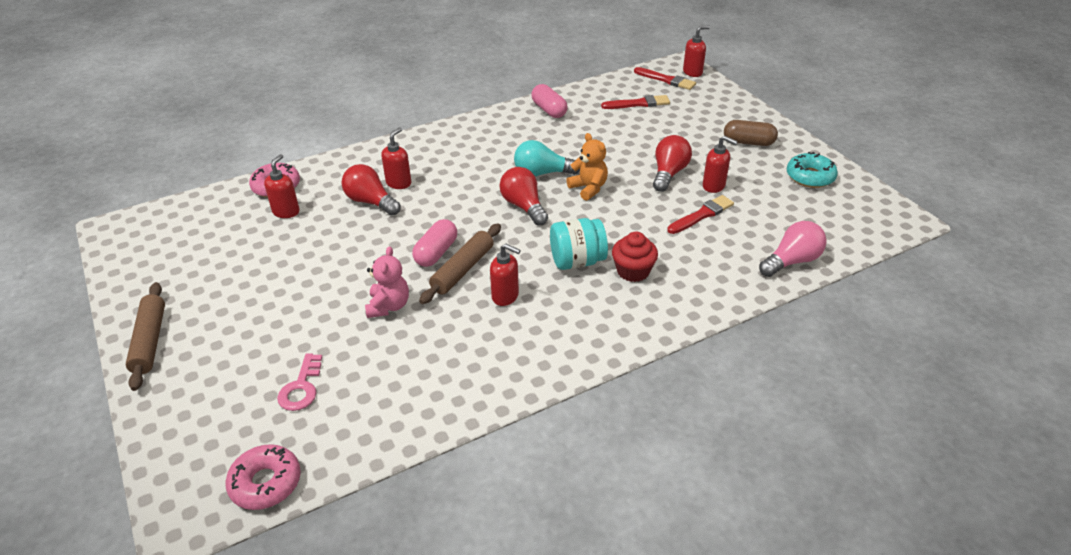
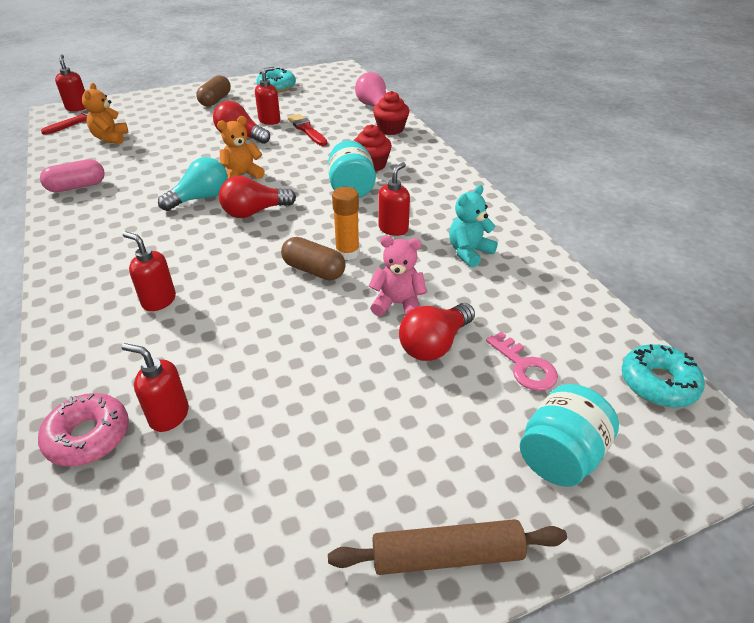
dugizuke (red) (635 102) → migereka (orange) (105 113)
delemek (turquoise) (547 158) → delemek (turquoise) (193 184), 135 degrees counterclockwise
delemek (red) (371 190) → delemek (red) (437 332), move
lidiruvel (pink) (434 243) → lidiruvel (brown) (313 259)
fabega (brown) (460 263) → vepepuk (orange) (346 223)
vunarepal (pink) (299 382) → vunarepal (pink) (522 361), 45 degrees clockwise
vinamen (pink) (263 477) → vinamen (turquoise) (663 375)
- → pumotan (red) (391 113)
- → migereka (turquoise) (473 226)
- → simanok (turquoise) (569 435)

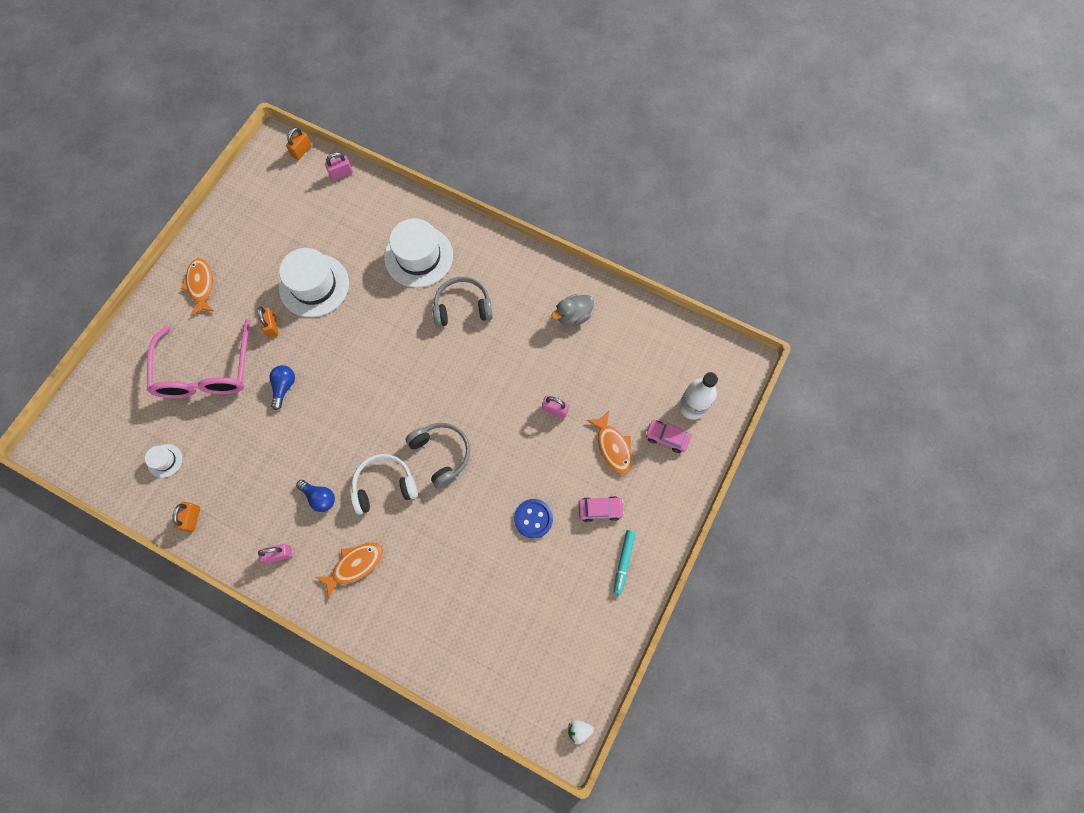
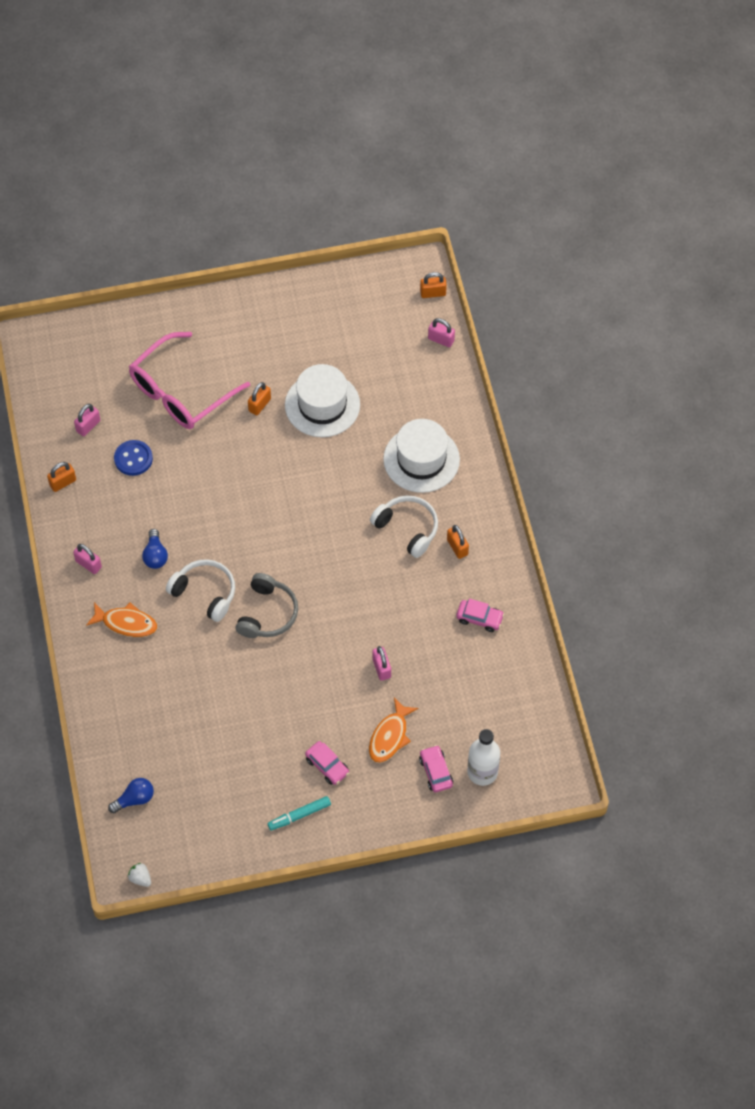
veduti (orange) (198 287) → -
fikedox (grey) (463 302) → fikedox (white) (404 526)
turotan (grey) (572 310) → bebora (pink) (480 615)
delemek (blue) (282 387) → delemek (blue) (131 795), move
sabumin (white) (163 461) → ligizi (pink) (87 420)
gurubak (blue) (533 518) → gurubak (blue) (133 458), move
- → ligizi (orange) (458 542)

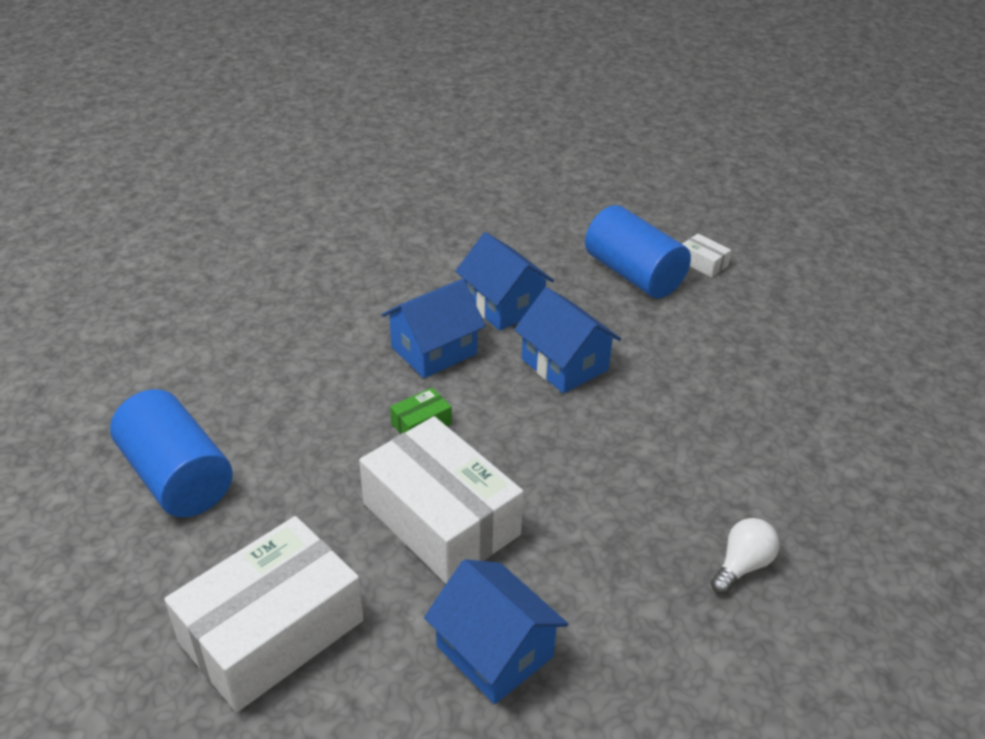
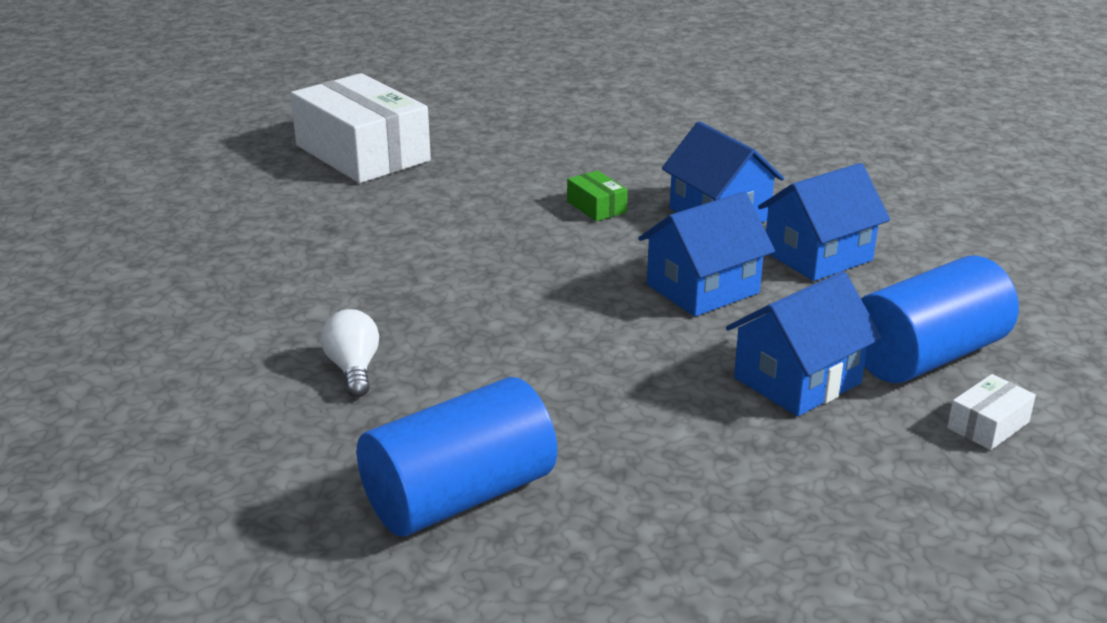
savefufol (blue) (171 453) → savefufol (blue) (457 456), move
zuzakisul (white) (441 499) → -
delemek (white) (745 556) → delemek (white) (350 353), 150 degrees counterclockwise
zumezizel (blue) (496 631) → zumezizel (blue) (804 343), move

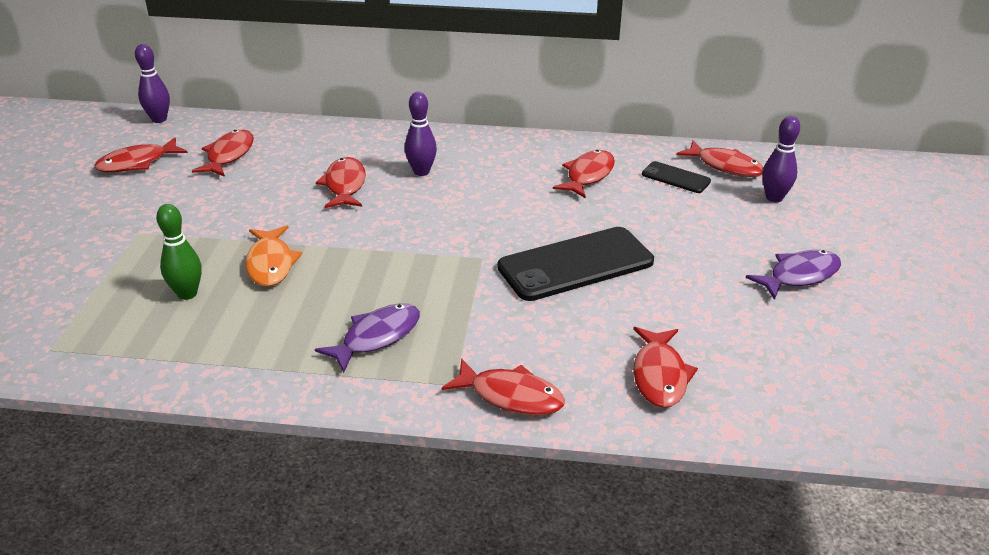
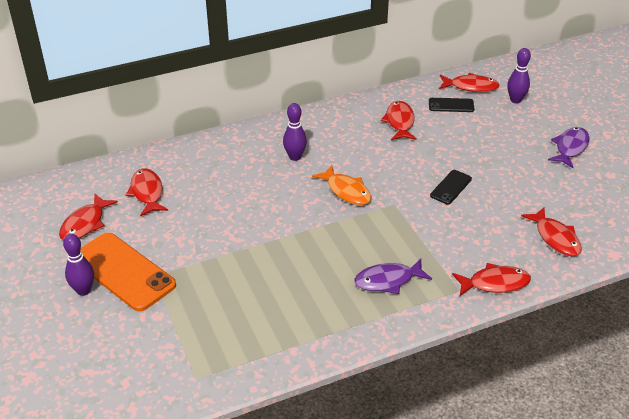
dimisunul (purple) (152 83) → dimisunul (purple) (78 265), move
veduti (red) (341 182) → -
dimisunul (green) (179 252) → -
veduti (orange) (273 256) → veduti (orange) (342 185), move
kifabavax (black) (575 264) → kifabavax (black) (451 187), x0.50
veduti (purple) (367 338) → veduti (purple) (393 276), 120 degrees counterclockwise
- → kifabavax (orange) (128 272)

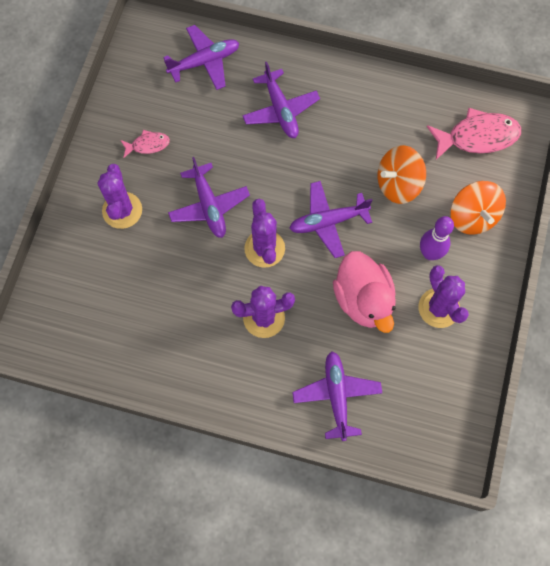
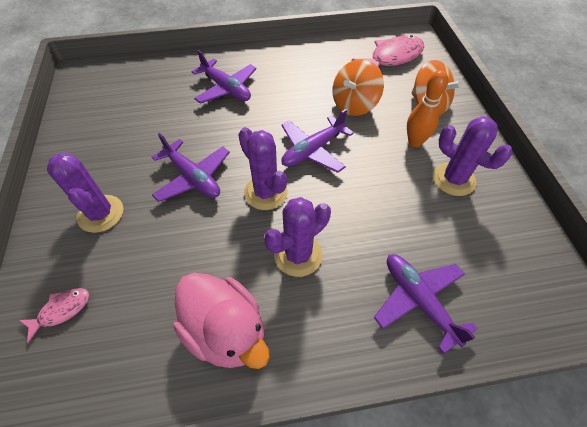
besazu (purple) (201 57) → -
veduti (pink) (145 144) → veduti (pink) (54 315), move
dimisunul (purple) (437 238) → dimisunul (orange) (427 108)
turotan (pink) (364 292) → turotan (pink) (221 321), move

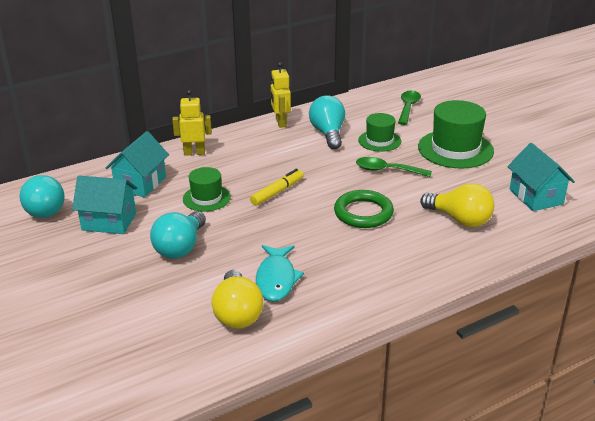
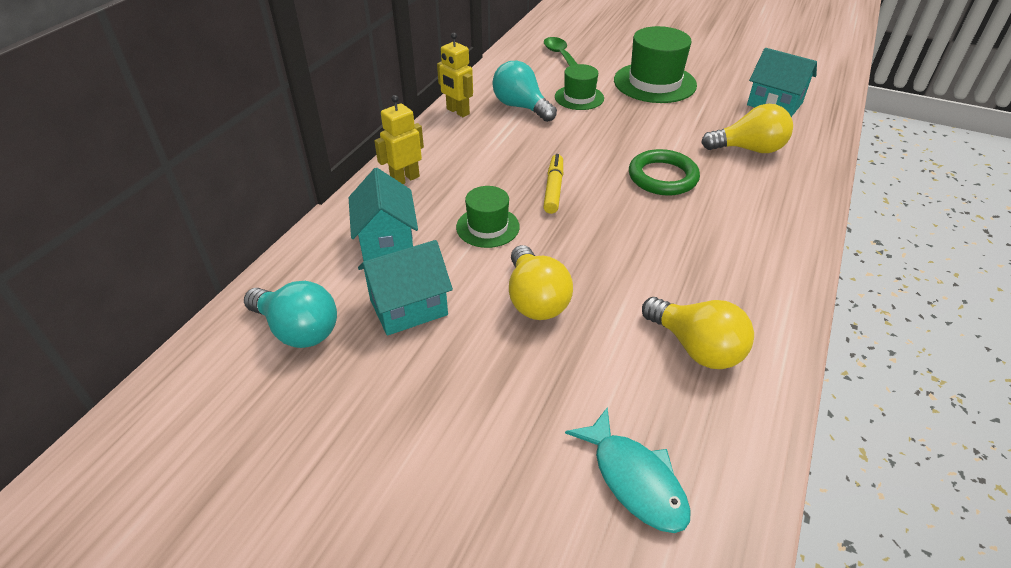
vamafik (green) (394 167) → -
delemek (turquoise) (178 234) → delemek (yellow) (541 282)
veduti (turquoise) (280 273) → veduti (turquoise) (628 470), move

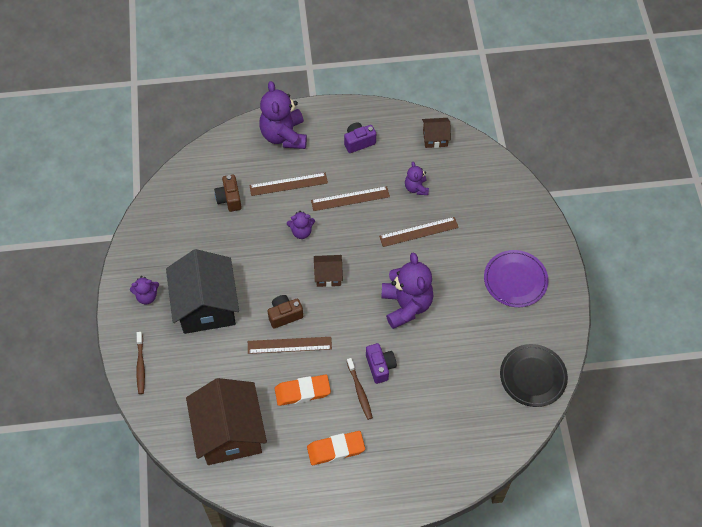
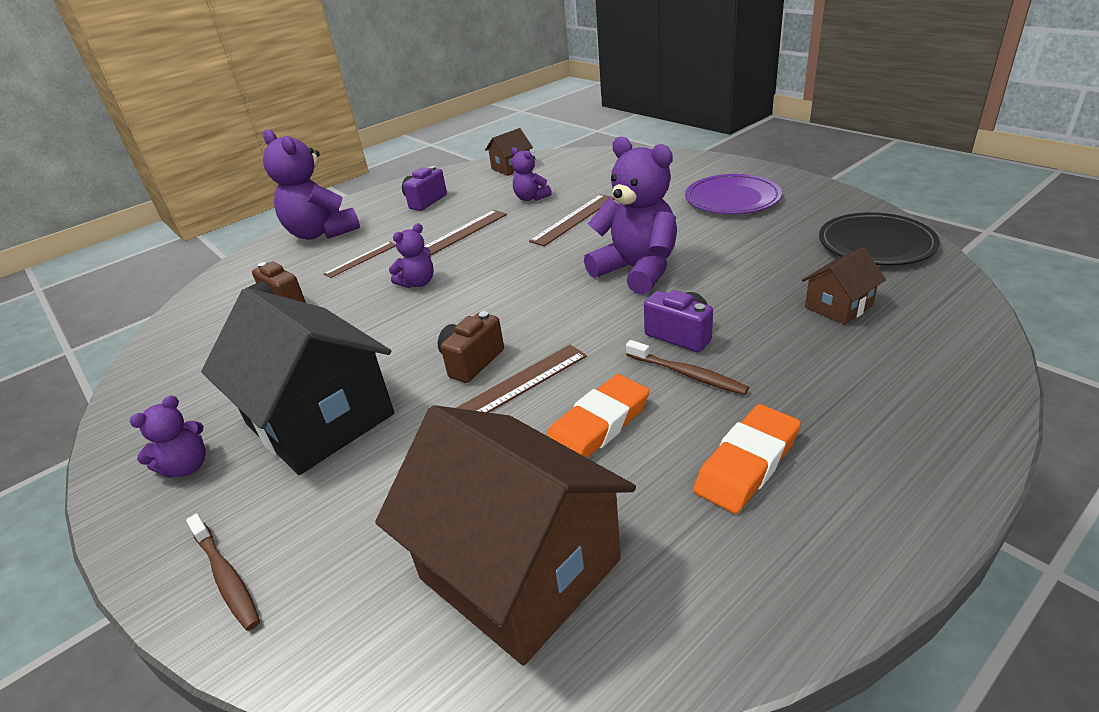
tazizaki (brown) (288 184) → tazizaki (brown) (360 259), x0.65
zumezizel (brown) (328 271) → zumezizel (brown) (844 286), move

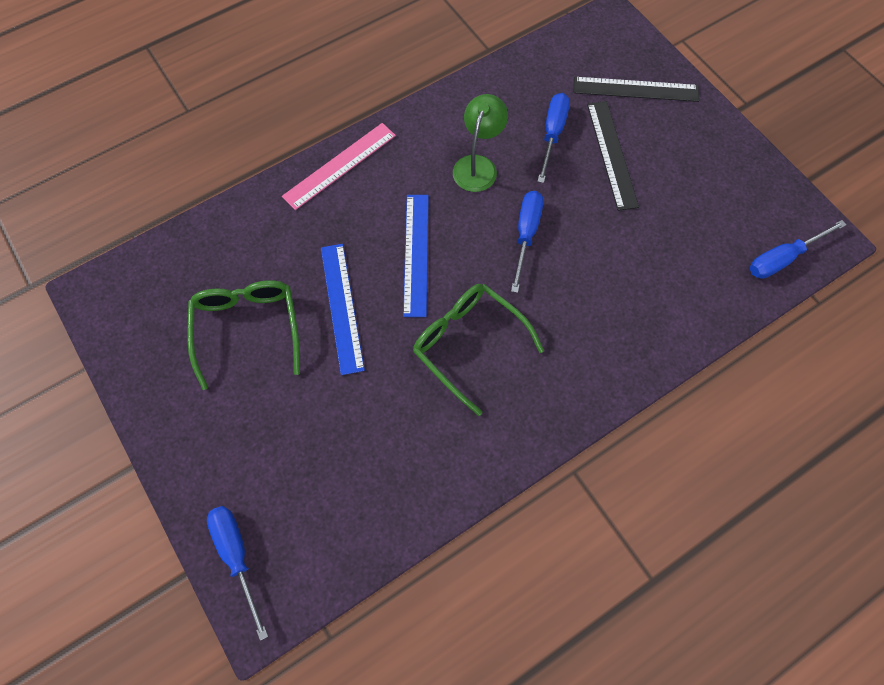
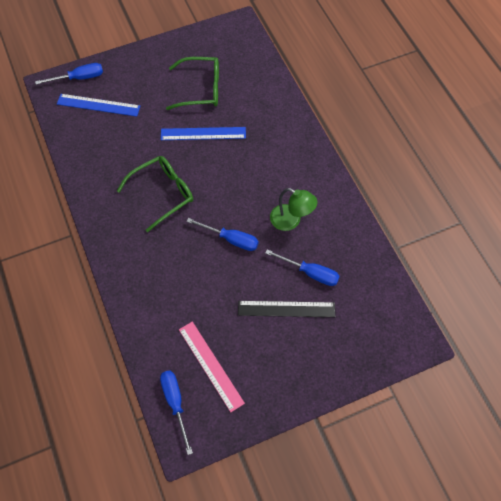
tazizaki (black) (636 89) → -
tazizaki (pink) (339 166) → tazizaki (pink) (212 367), move
tazizaki (blue) (416 256) → tazizaki (blue) (98 105), move

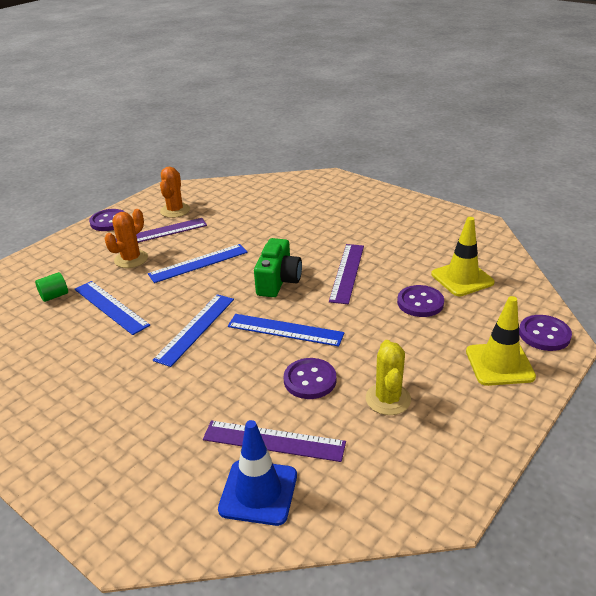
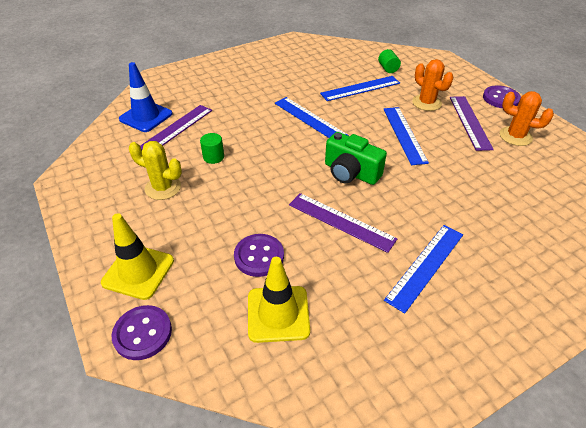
tazizaki (blue) (286 330) → tazizaki (blue) (423 269), move
gurubak (purple) (310 378) → savefufol (green) (212 148)

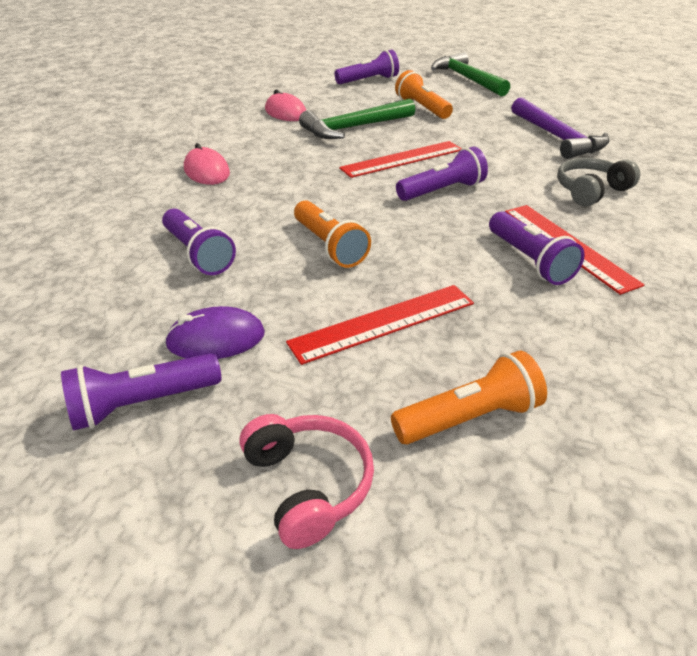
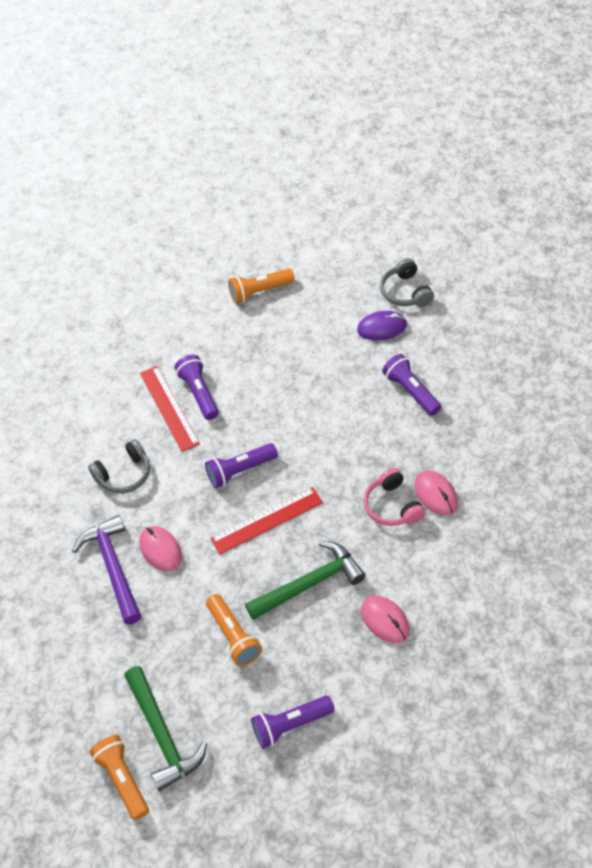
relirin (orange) (332 234) → relirin (orange) (119 777), move
tazizaki (red) (380 325) → -
relirin (purple) (141 391) → fikedox (grey) (407 282)
fikedox (pink) (306 481) → fikedox (pink) (394 497), move
- → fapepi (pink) (160 548)

